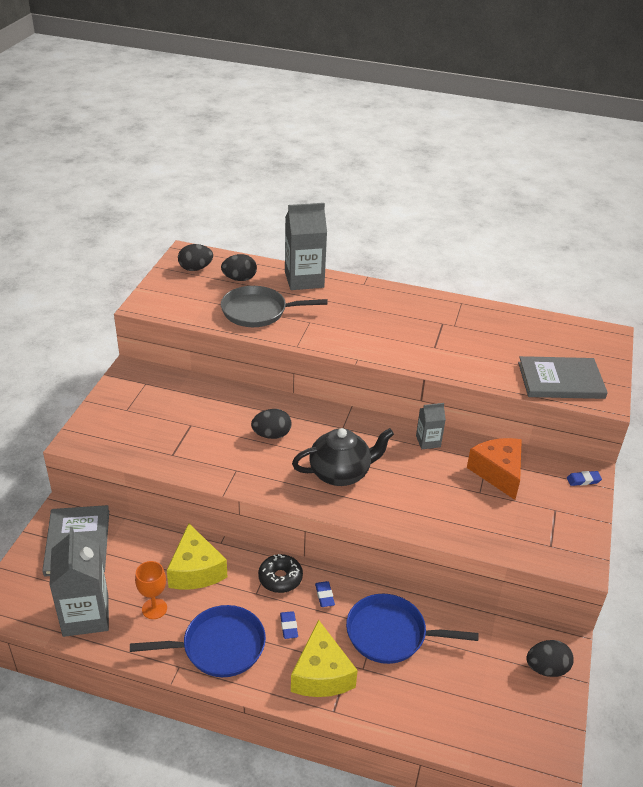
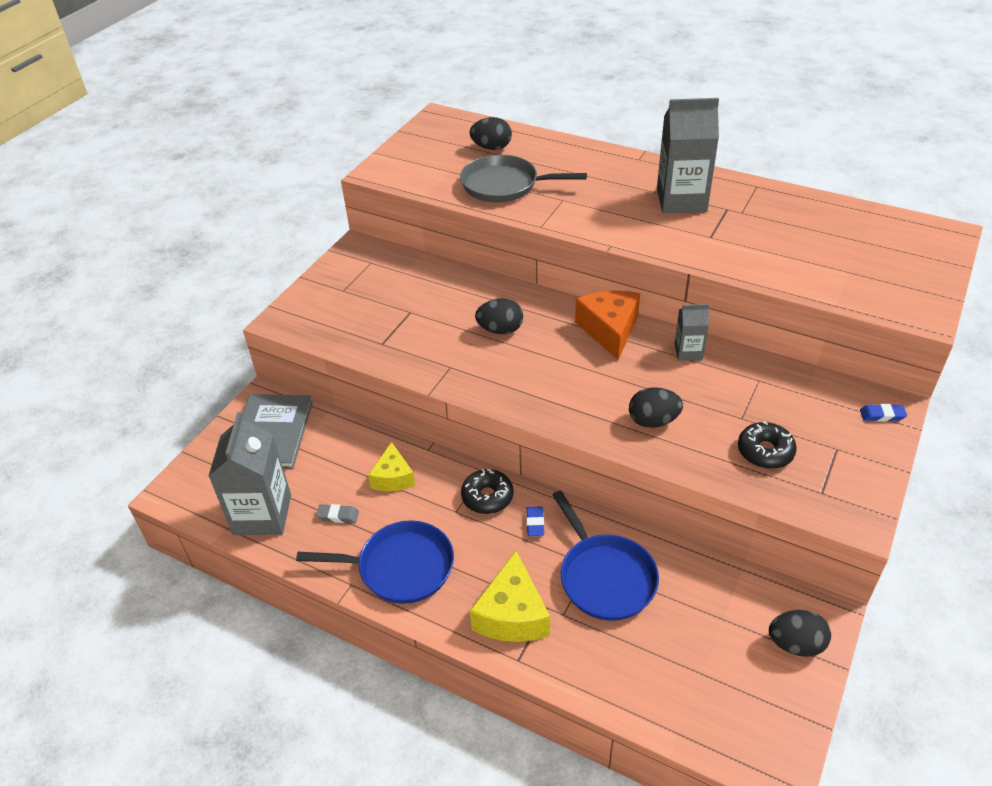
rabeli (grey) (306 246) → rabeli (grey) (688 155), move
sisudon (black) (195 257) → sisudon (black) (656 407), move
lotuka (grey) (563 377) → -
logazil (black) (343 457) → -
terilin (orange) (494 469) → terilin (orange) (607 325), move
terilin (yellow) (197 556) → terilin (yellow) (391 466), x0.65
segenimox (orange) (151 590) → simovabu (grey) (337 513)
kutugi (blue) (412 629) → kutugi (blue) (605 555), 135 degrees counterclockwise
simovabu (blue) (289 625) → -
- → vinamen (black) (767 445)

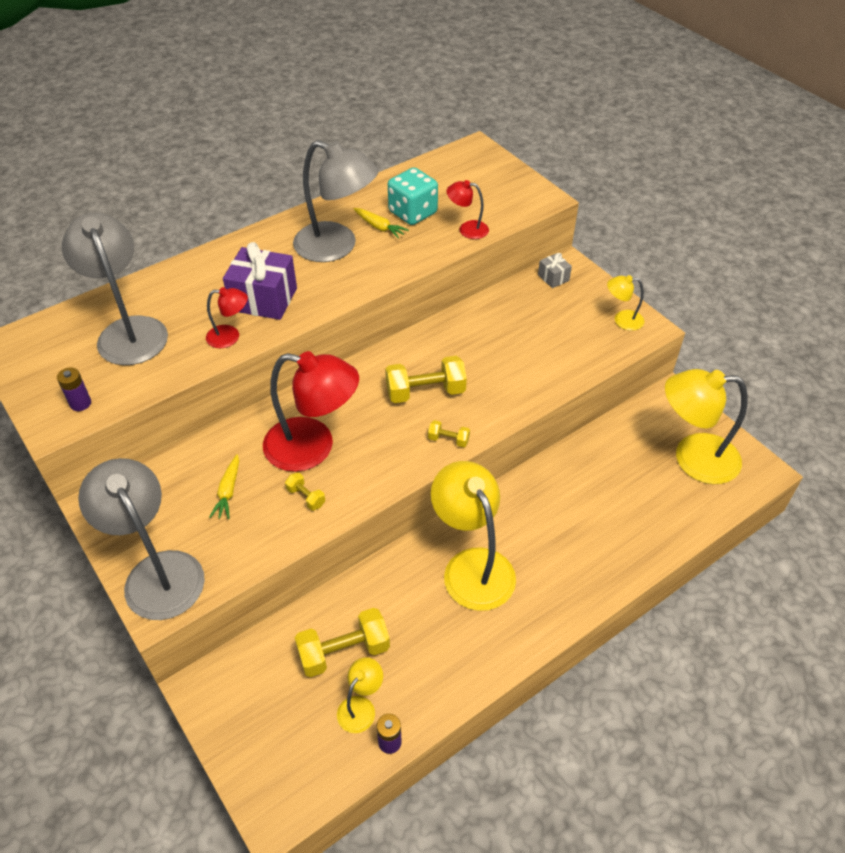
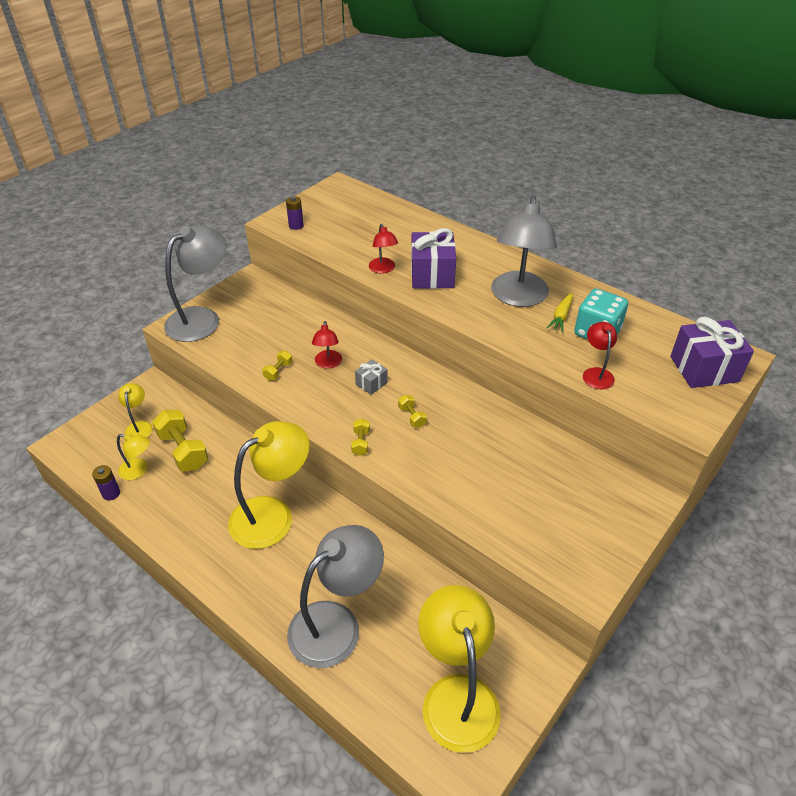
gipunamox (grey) (115 289) → gipunamox (grey) (335 596), move
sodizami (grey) (555 270) → sodizami (grey) (371 377), move
gipunamox (yellow) (625 303) → gipunamox (yellow) (135 410), move
gipunamox (red) (311 411) → gipunamox (red) (327 345), x0.48
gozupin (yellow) (426 379) → gozupin (yellow) (412 411), x0.50
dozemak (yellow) (224 486) → -
- → sodizami (purple) (712 352)

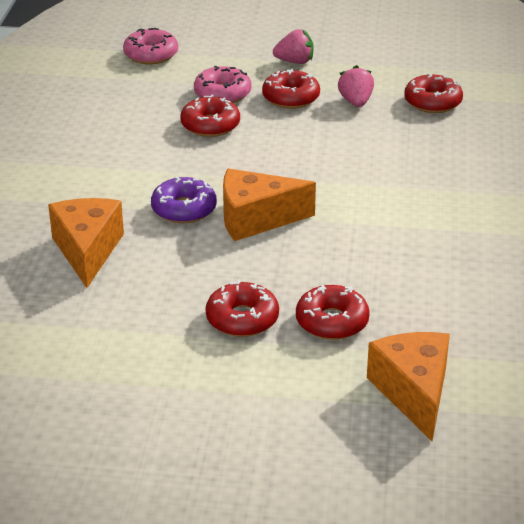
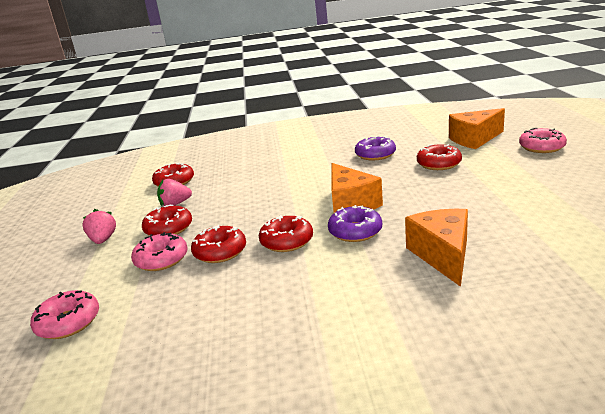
terilin (orange) (86 243) → terilin (orange) (436 248), 105 degrees clockwise
vinamen (red) (242 308) → vinamen (red) (286 233), move
- → vinamen (pink) (543 140)
- → vinamen (purple) (375 148)

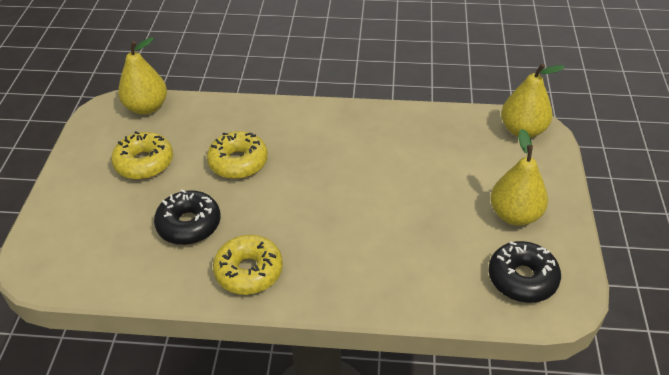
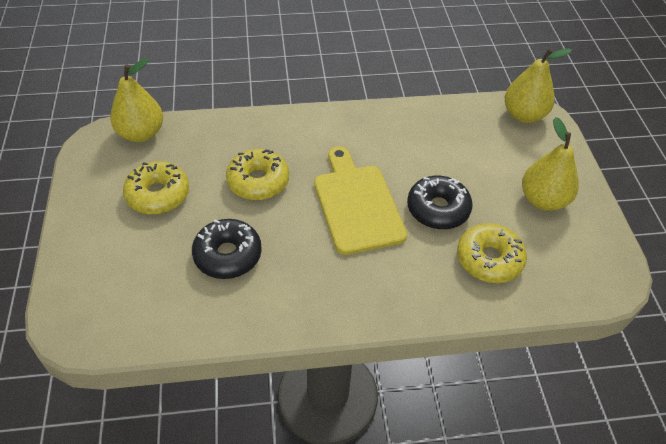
vinamen (yellow) (248 265) → vinamen (yellow) (492 253), move
vinamen (black) (524 272) → vinamen (black) (440 202), move
- → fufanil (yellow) (360 200)

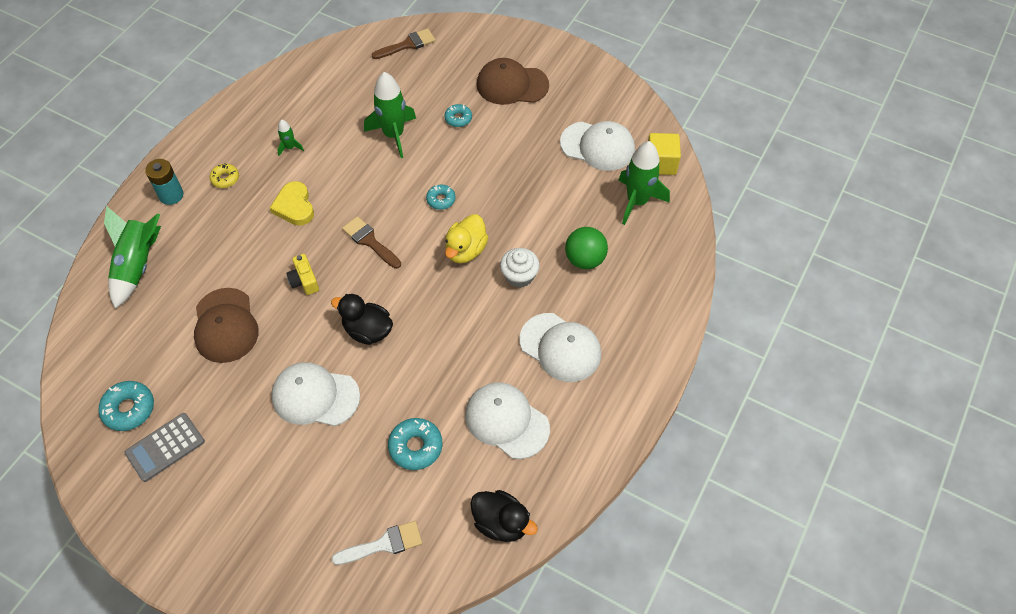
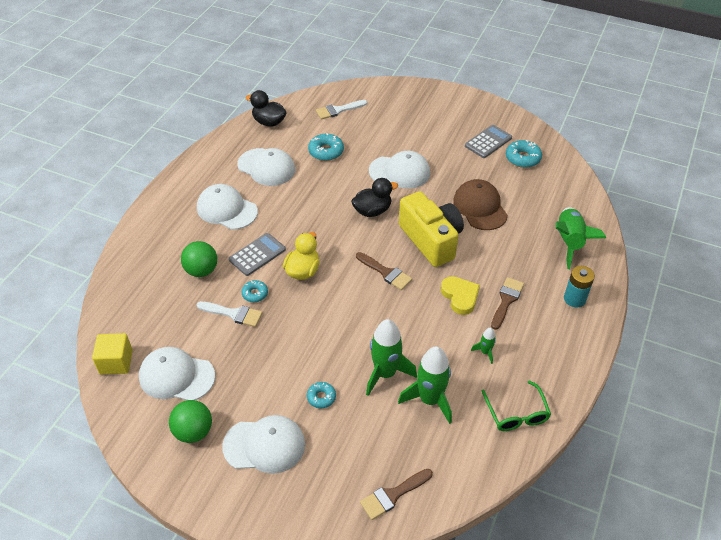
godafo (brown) (513 81) → godafo (white) (263 444)
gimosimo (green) (644 183) → gimosimo (green) (425 385), move
vinamen (yellow) (224 176) → -
vinamen (turquoise) (440 197) → vinamen (turquoise) (254 291), move
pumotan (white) (520 268) → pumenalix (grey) (257 254)
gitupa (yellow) (302 274) → gitupa (yellow) (431 229), x2.35
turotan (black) (362 319) → turotan (black) (374 197), 45 degrees counterclockwise
- → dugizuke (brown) (507 303)
- → dugizuke (white) (229 314)
- → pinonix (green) (516 405)
- → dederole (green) (190 421)

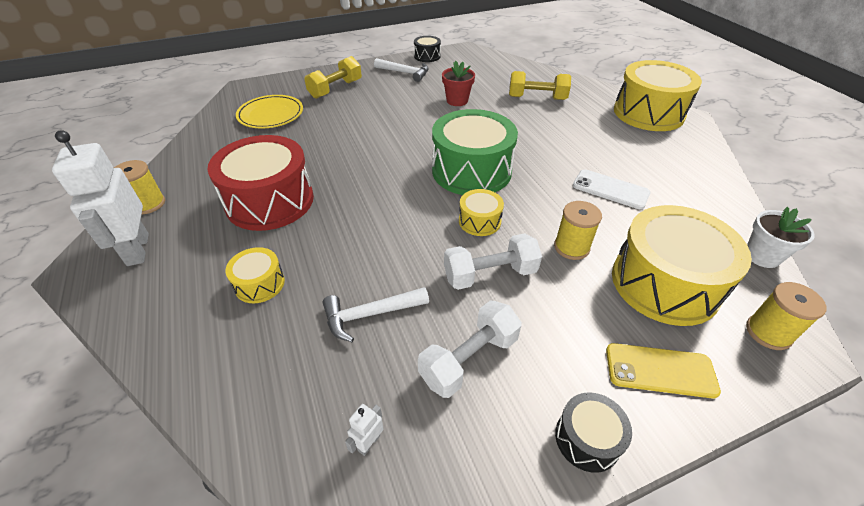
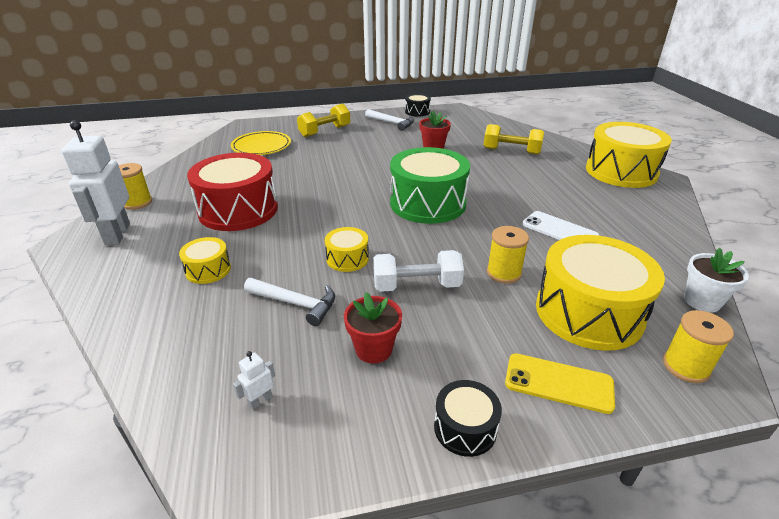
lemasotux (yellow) (481 212) → lemasotux (yellow) (347 249), move
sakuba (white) (376 314) → sakuba (white) (289 302), 150 degrees counterclockwise
gozupin (white) (470 349) → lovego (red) (373 328)

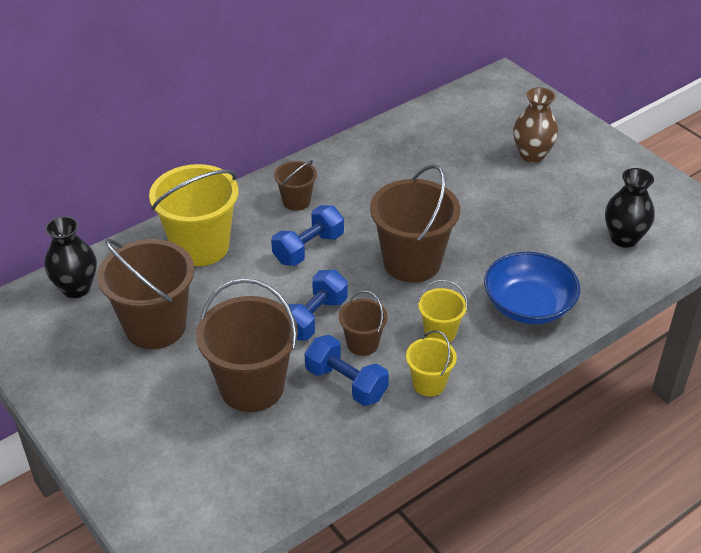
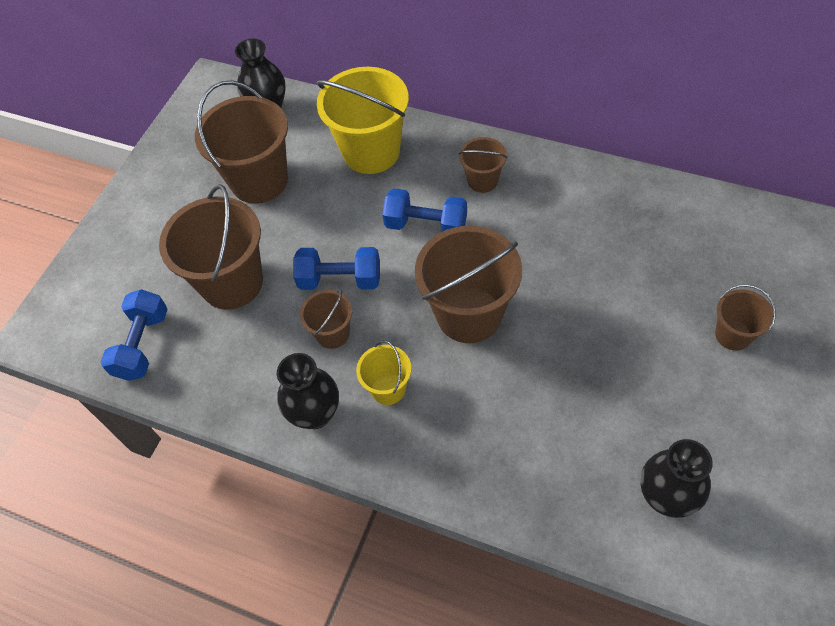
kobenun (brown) (535 125) → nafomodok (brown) (745 317)
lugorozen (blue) (532 288) → -
nafomodok (yellow) (431 363) → kobenun (black) (308 391)
gozupin (blue) (347 370) → gozupin (blue) (134 335), move

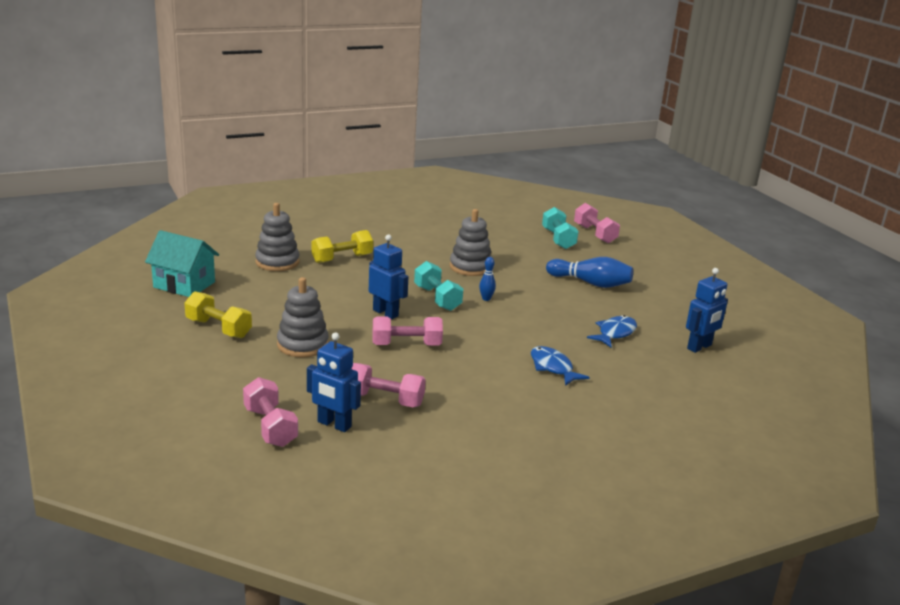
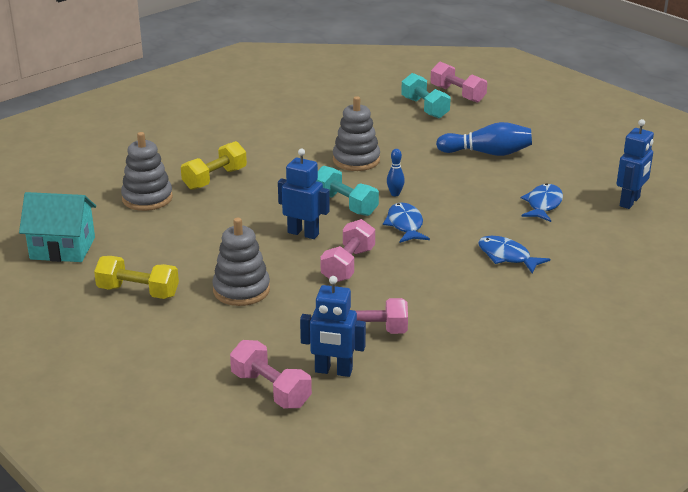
gozupin (pink) (408 330) → gozupin (pink) (347 250), 45 degrees counterclockwise
- → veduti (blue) (406 223)

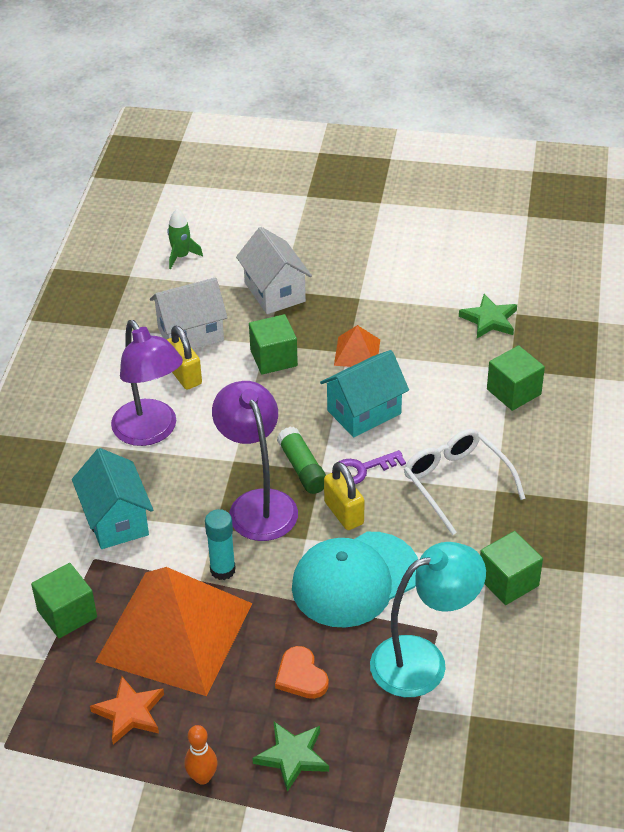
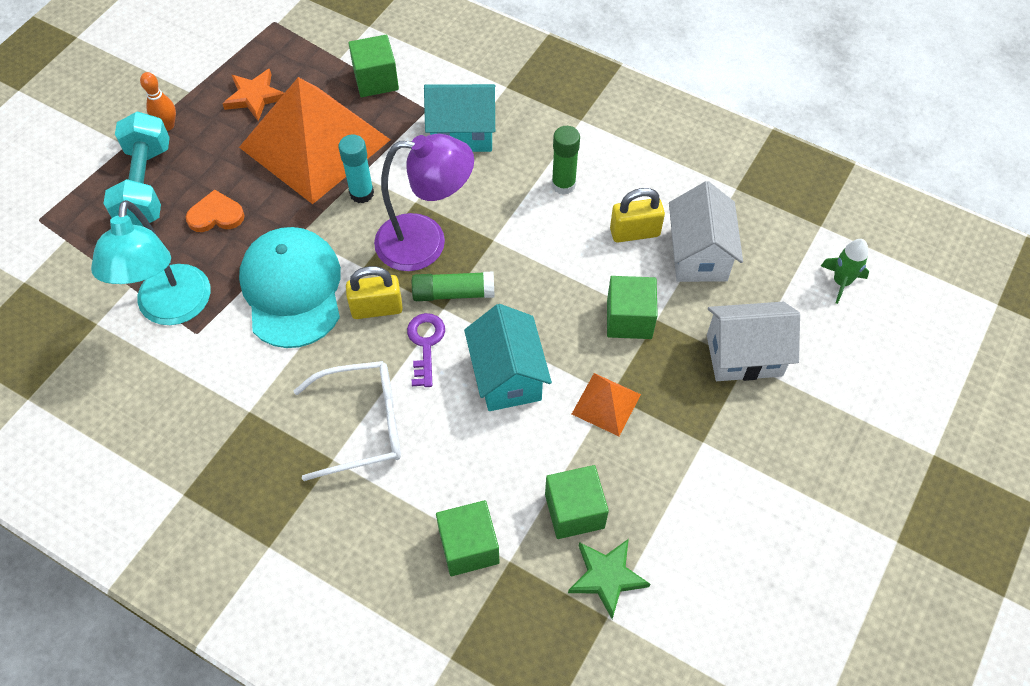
gipunamox (purple) (147 383) → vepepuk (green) (566 160)
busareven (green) (511 568) → busareven (green) (577 502), move
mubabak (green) (291 757) → gozupin (turquoise) (136 168)

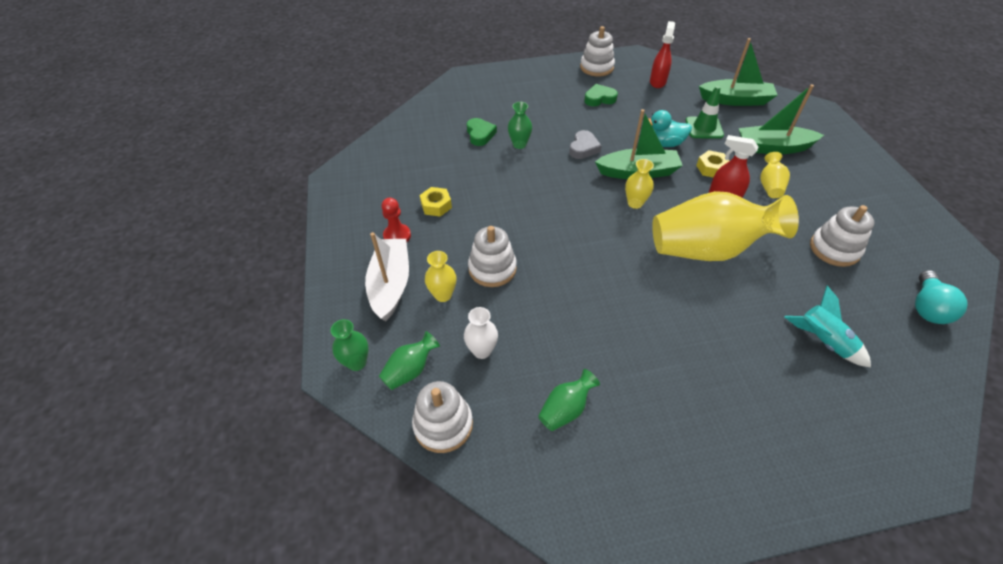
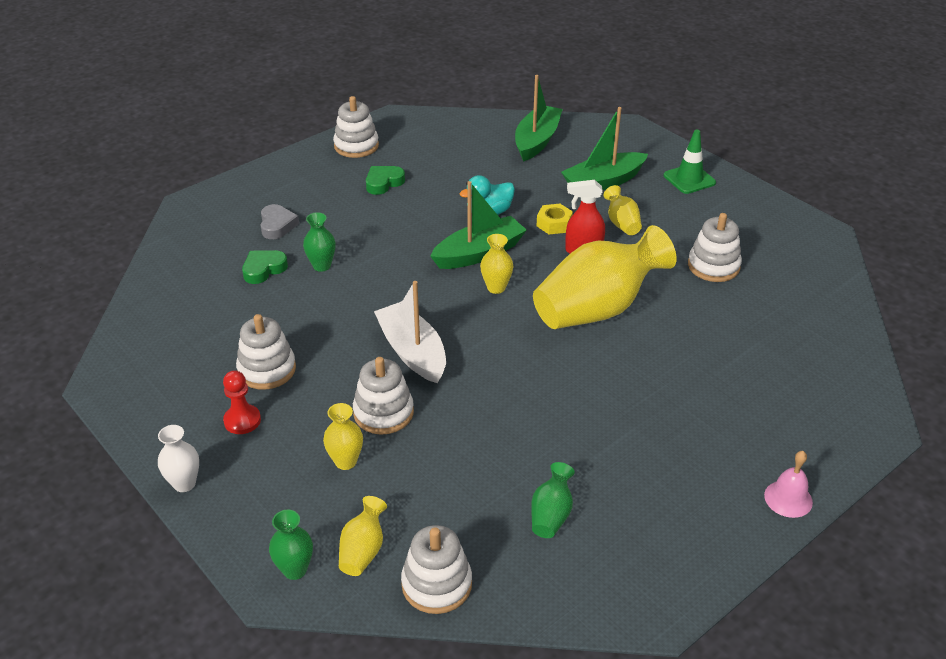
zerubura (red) (662 54) → -
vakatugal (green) (738 72) → vakatugal (green) (539 118), 45 degrees counterclockwise
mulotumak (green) (704 112) → mulotumak (green) (690 162), move
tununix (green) (482 132) → tununix (green) (265 267), 90 degrees counterclockwise
tununix (grey) (585 144) → tununix (grey) (280 221), move
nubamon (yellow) (436 202) → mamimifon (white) (266 352)
vakatugal (white) (387 276) → vakatugal (white) (410 332), move
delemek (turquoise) (941 297) → -
gimosimo (turquoise) (828 327) → -
kobenun (white) (481 333) → kobenun (white) (178 458), move
kobenun (green) (409 360) → kobenun (yellow) (363 536)
- → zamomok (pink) (788 484)

